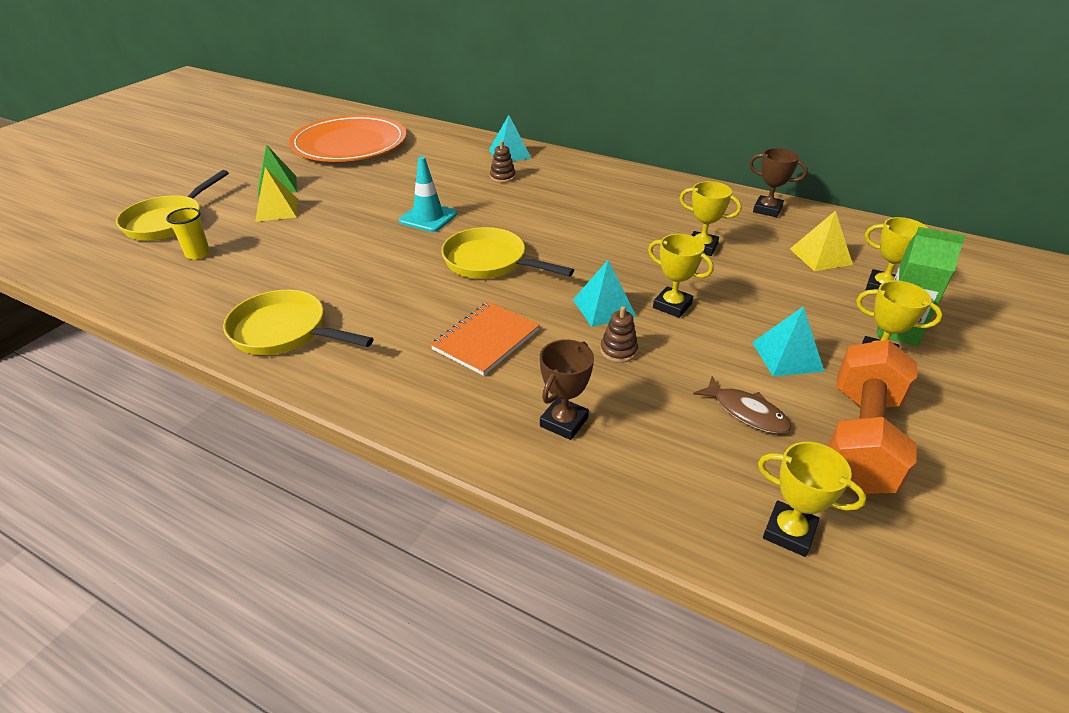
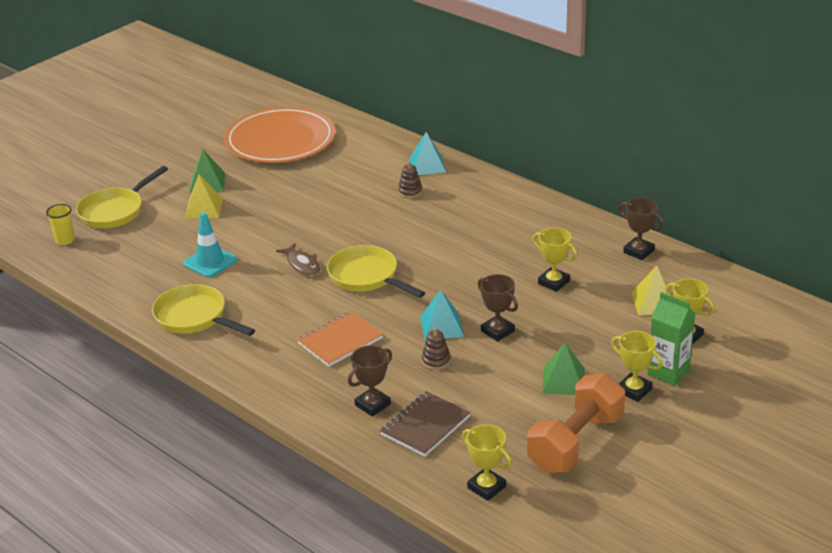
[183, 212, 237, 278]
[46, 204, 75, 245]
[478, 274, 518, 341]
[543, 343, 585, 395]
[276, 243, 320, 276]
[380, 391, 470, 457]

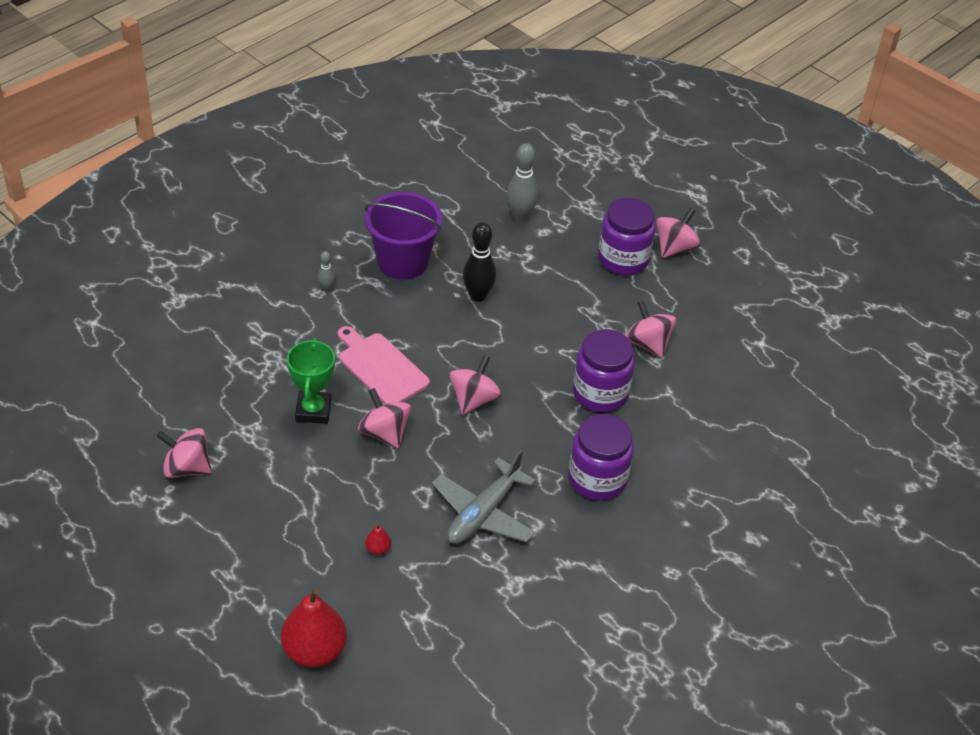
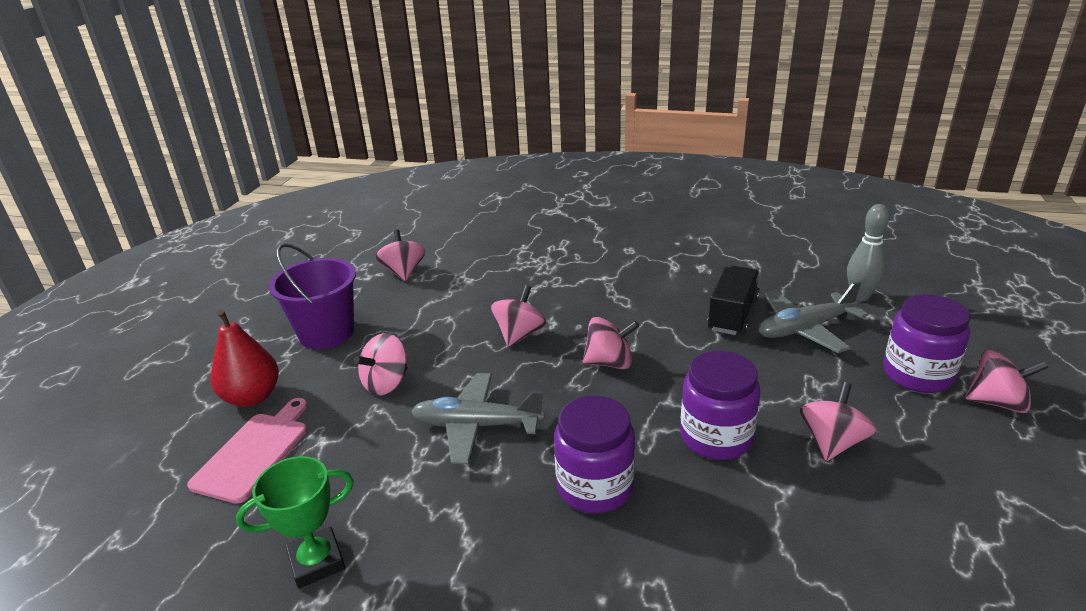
[269, 243, 356, 349]
[707, 266, 760, 335]
[318, 251, 335, 292] (first image)
[187, 398, 308, 504]
[236, 456, 354, 589]
[354, 333, 408, 396]
[759, 281, 868, 353]

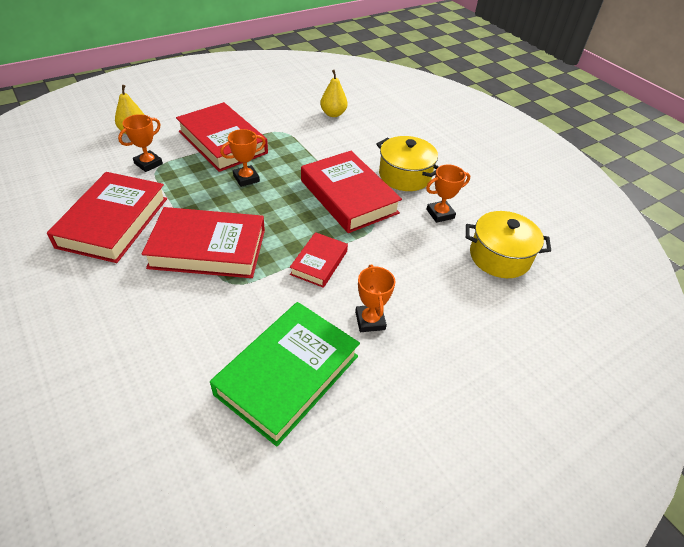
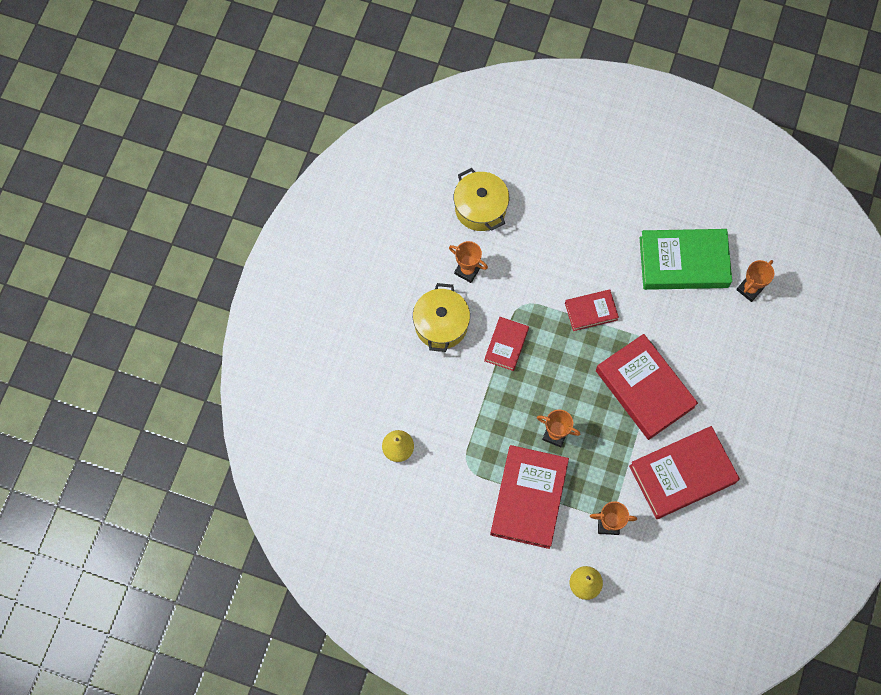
[484, 317, 529, 371]
[736, 260, 774, 302]

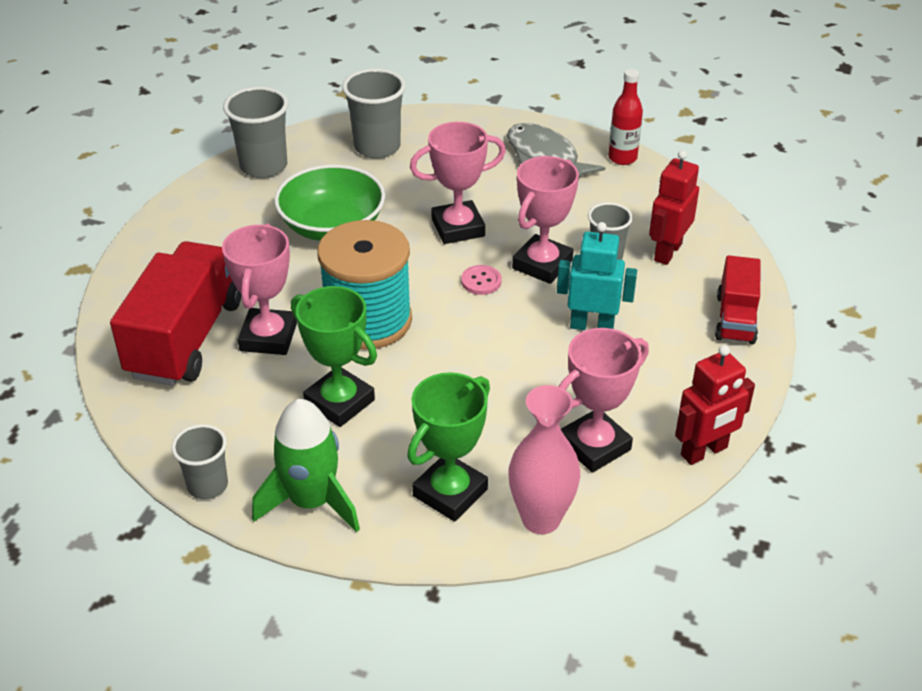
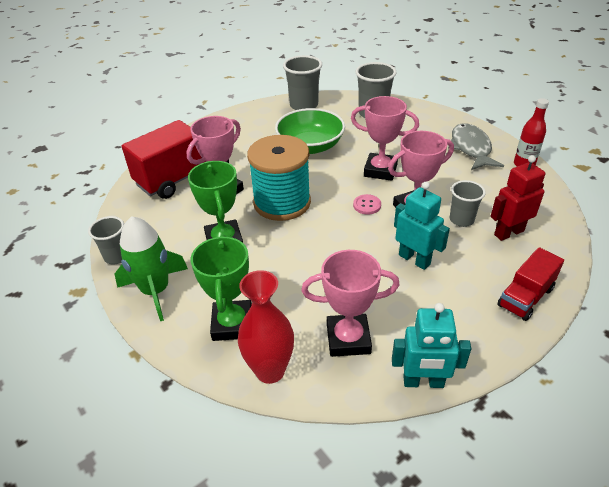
[392, 303, 471, 388]
[191, 234, 252, 341]
[238, 270, 294, 384]

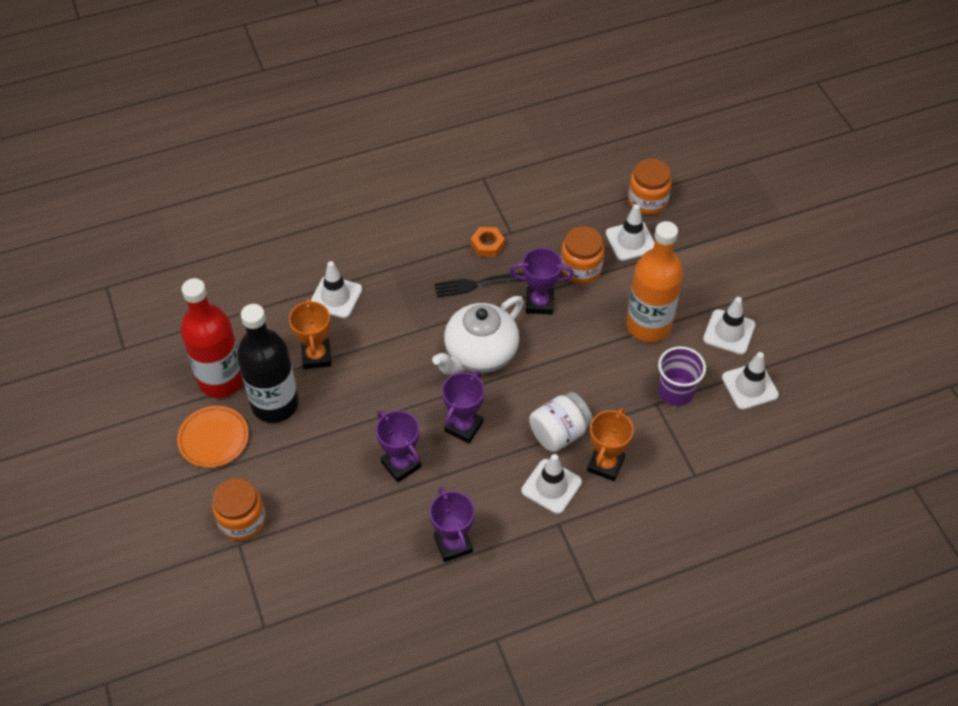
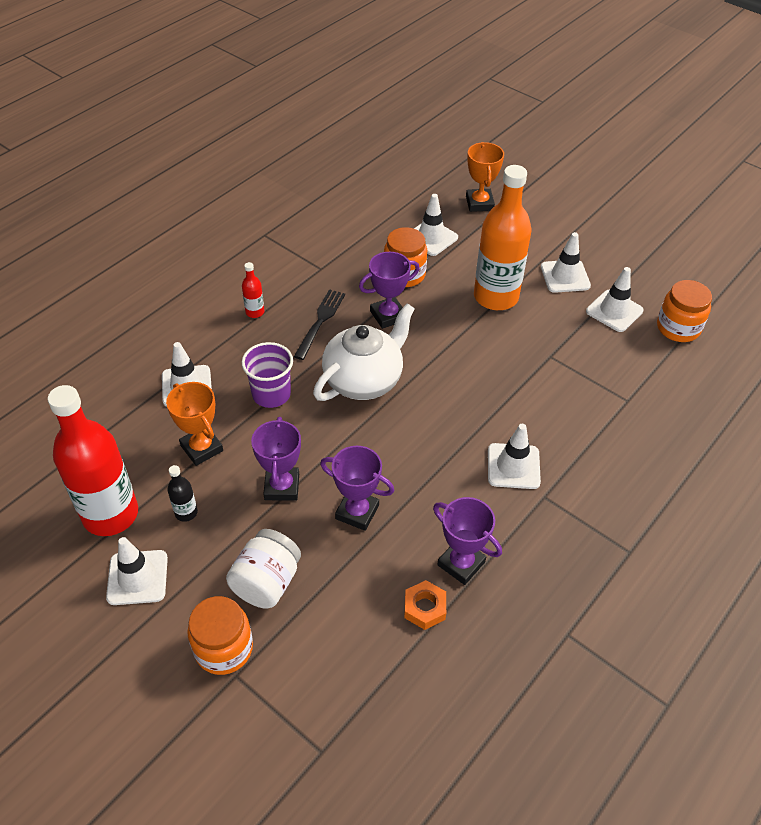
[657, 280, 712, 342]
[404, 580, 446, 630]
[294, 289, 345, 360]
[313, 303, 415, 401]
[167, 465, 198, 522]
[242, 342, 293, 408]
[251, 417, 301, 501]
[226, 529, 301, 609]
[106, 537, 168, 605]
[466, 142, 504, 212]
[242, 262, 264, 318]

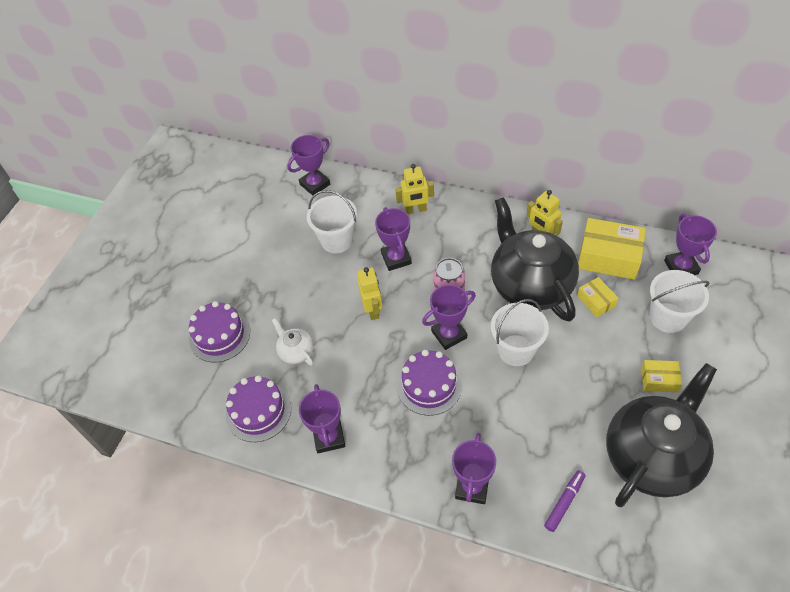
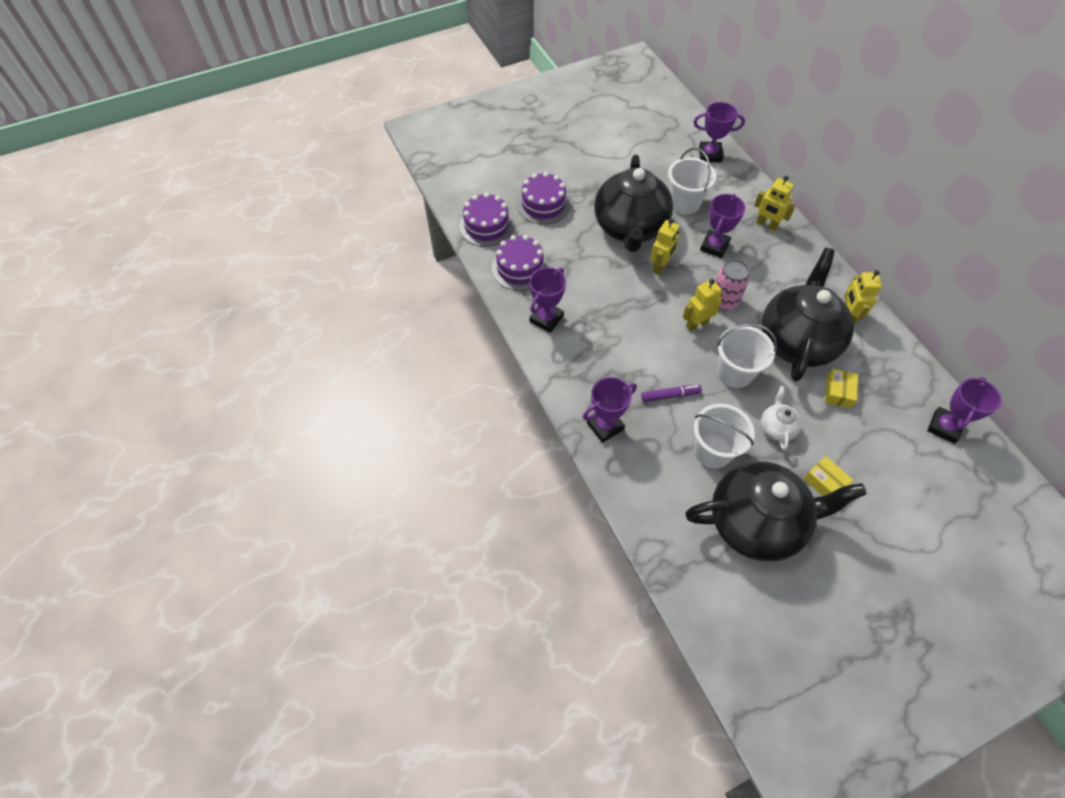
[578, 218, 646, 280] (first image)
[694, 404, 755, 469]
[683, 279, 723, 332]
[761, 386, 802, 450]
[459, 193, 514, 247]
[641, 385, 702, 402]
[594, 155, 673, 252]

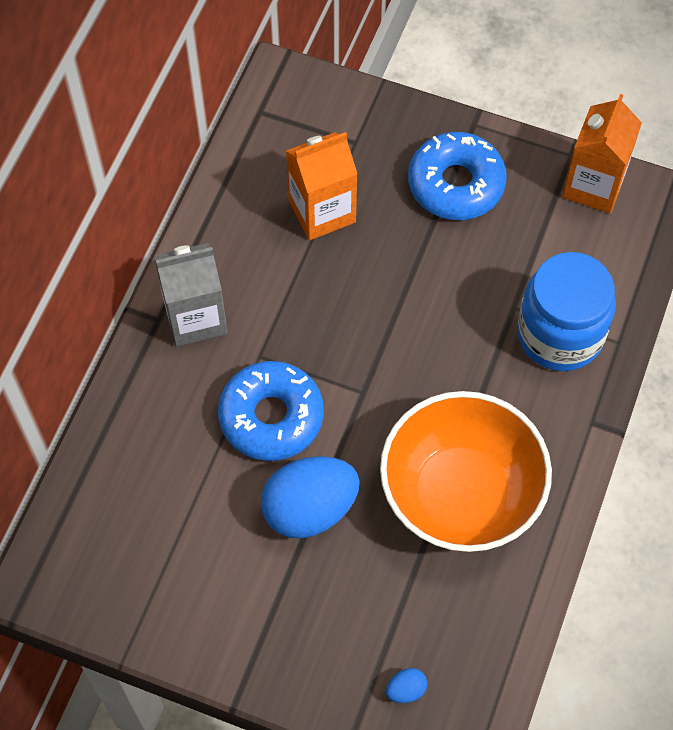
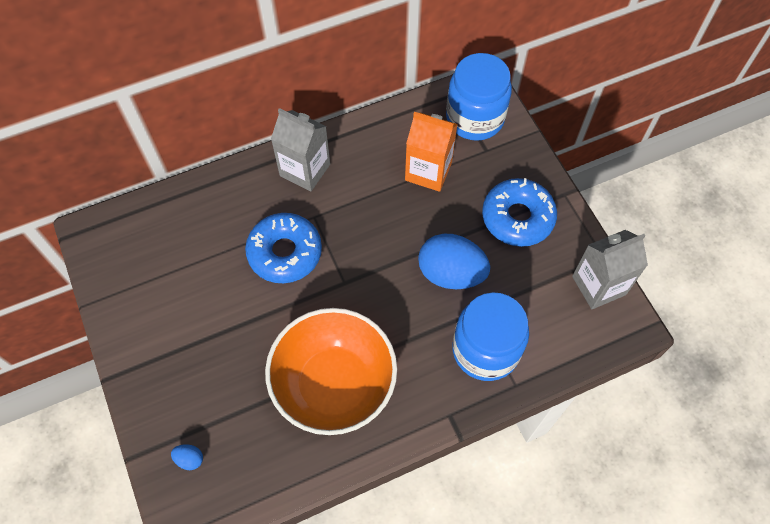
[572, 230, 648, 309]
[418, 234, 490, 289]
[446, 53, 512, 141]

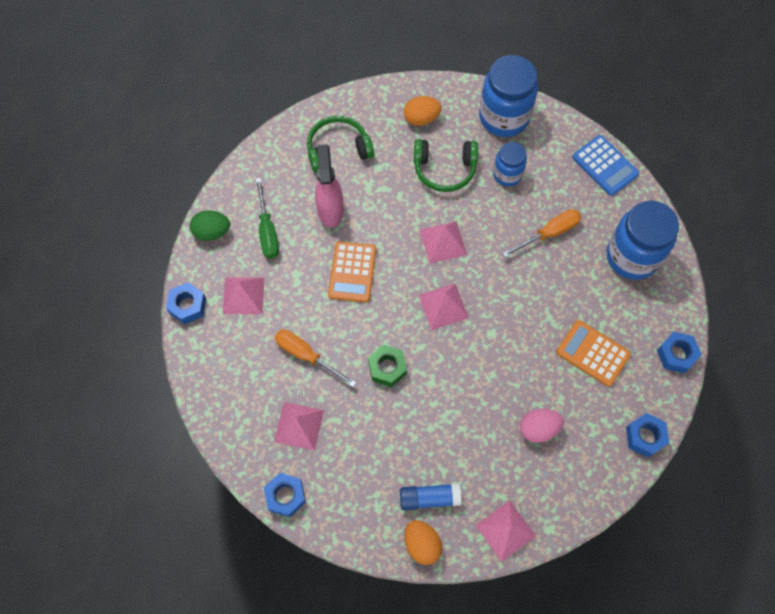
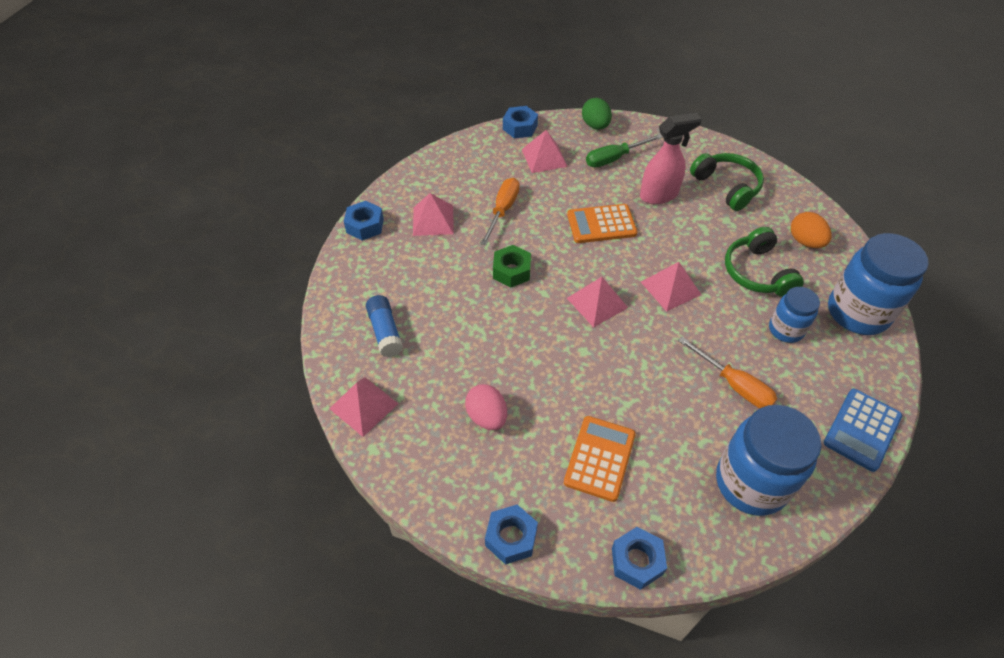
[404, 520, 442, 565] (first image)

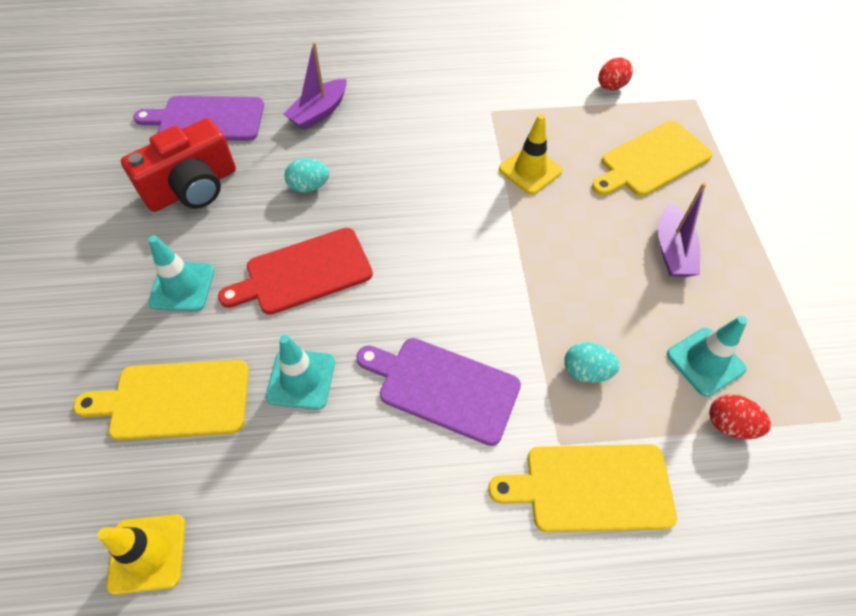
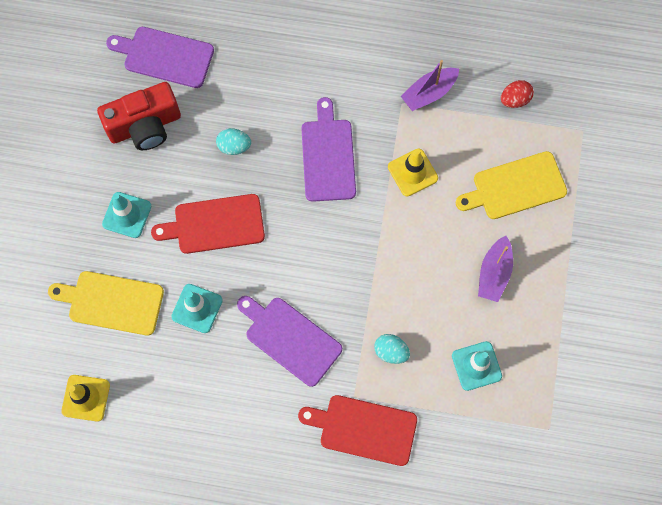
[401, 60, 459, 111]
[709, 394, 771, 439] (first image)
[298, 395, 417, 466]
[301, 97, 356, 202]

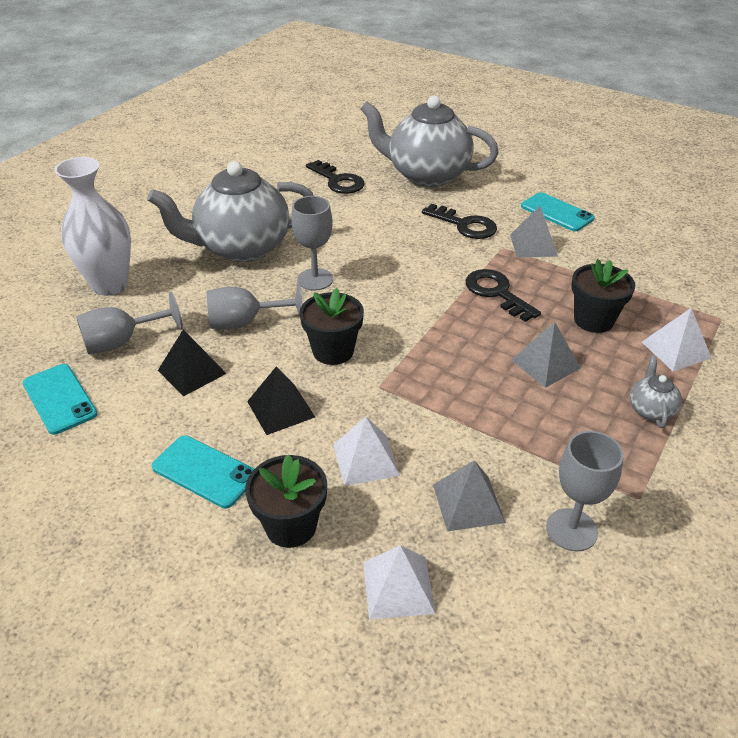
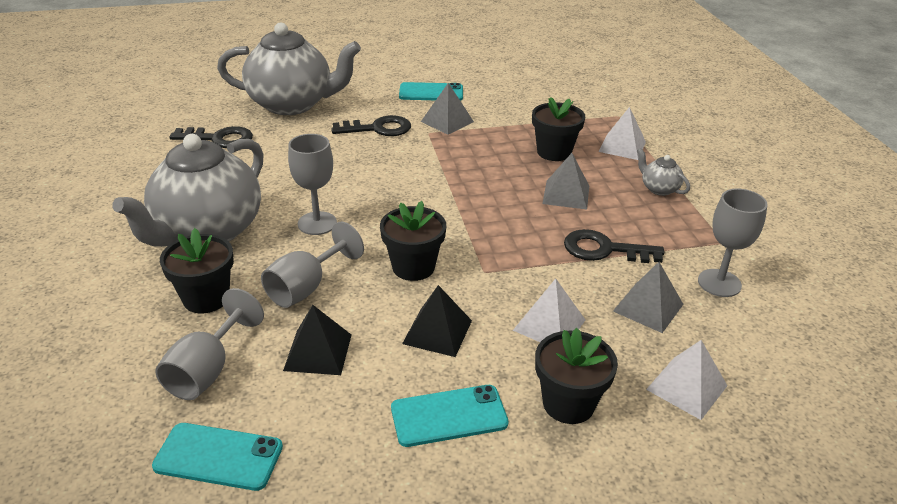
[217, 22, 361, 115]
[54, 157, 131, 296] (first image)
[564, 229, 664, 263]
[160, 228, 234, 313]

